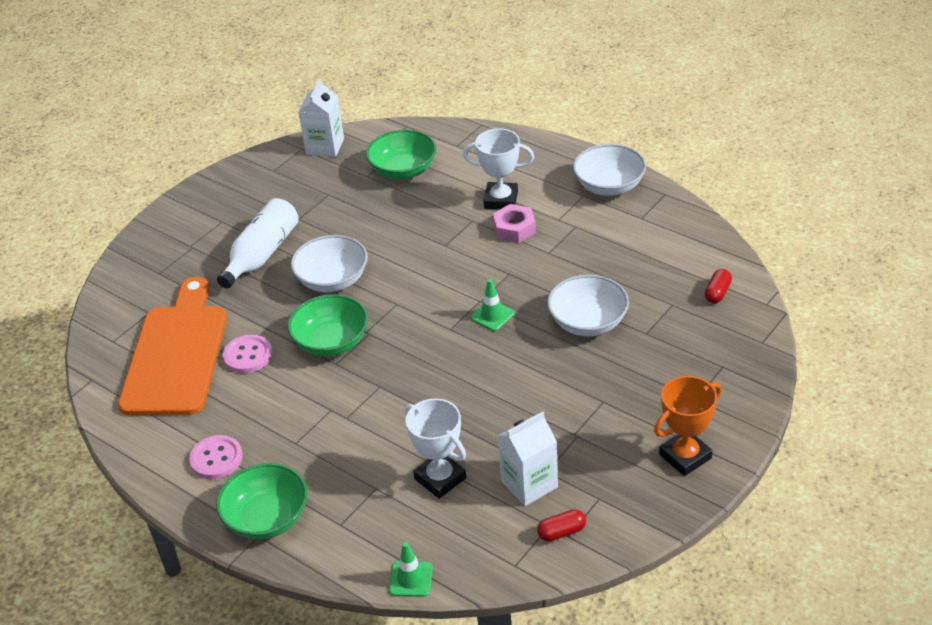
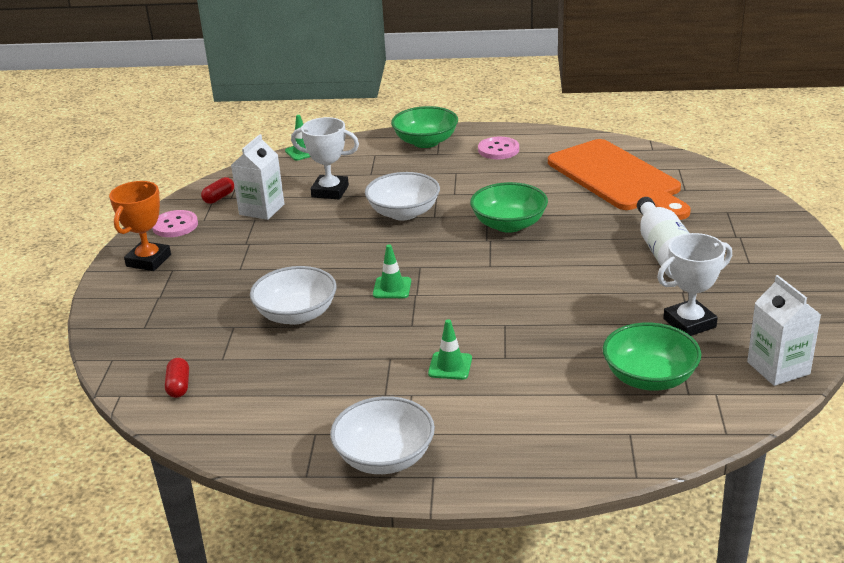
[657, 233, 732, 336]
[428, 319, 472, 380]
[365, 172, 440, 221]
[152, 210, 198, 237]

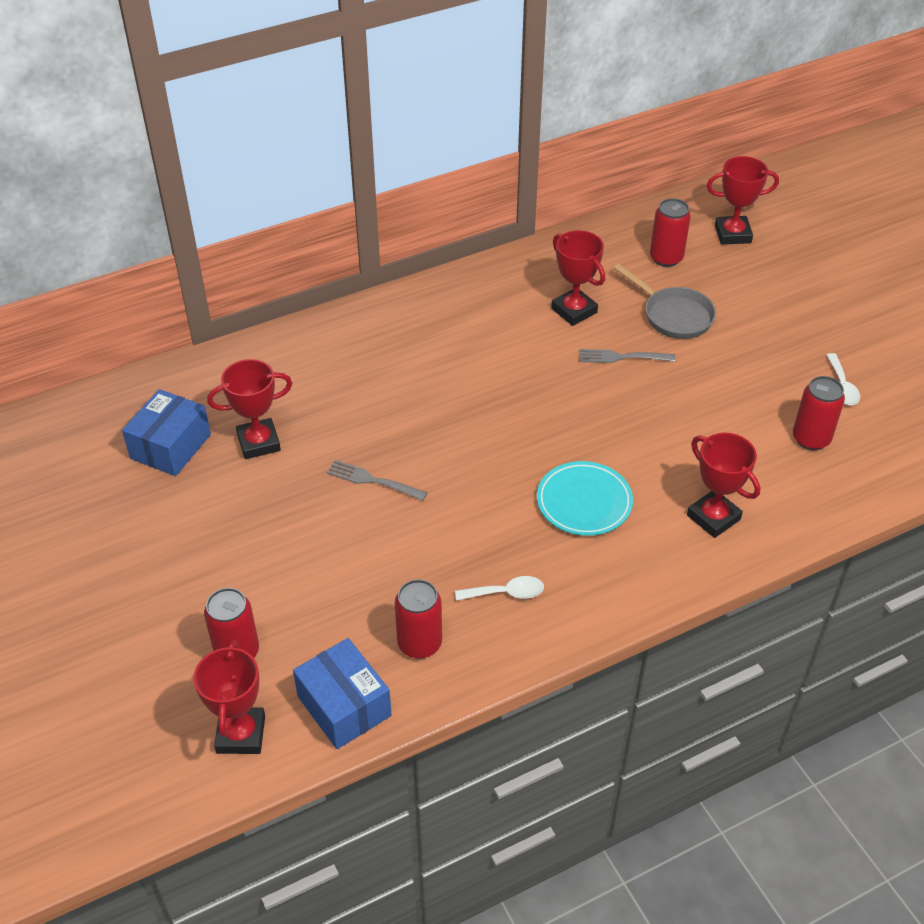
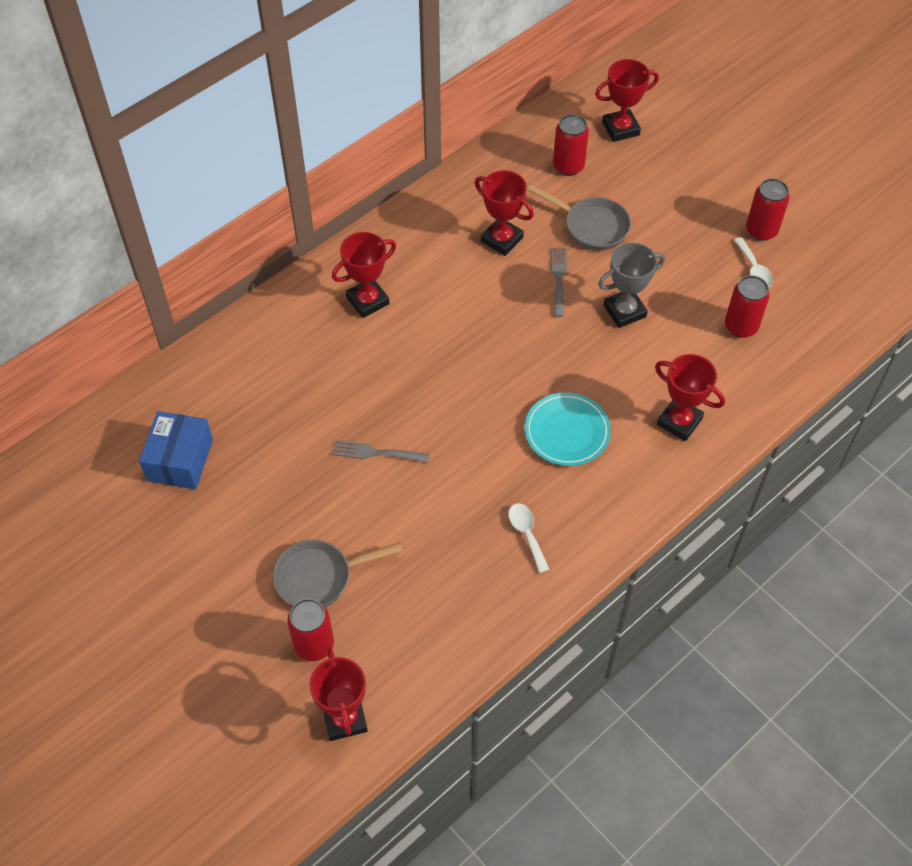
[551, 247, 567, 317]
[332, 232, 396, 318]
[509, 503, 550, 573]
[746, 178, 790, 241]
[293, 638, 392, 749] (first image)
[598, 242, 665, 328]
[273, 540, 403, 607]

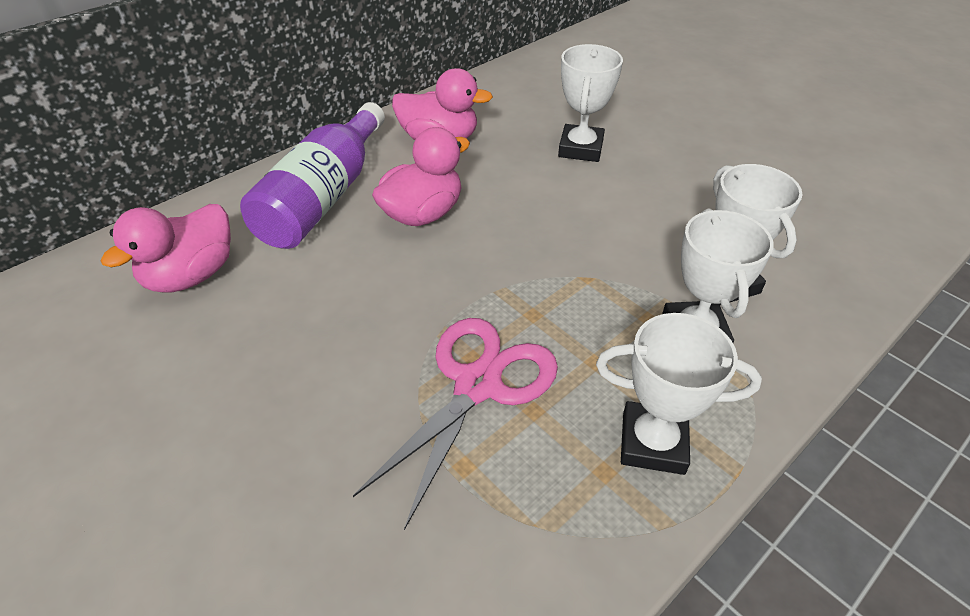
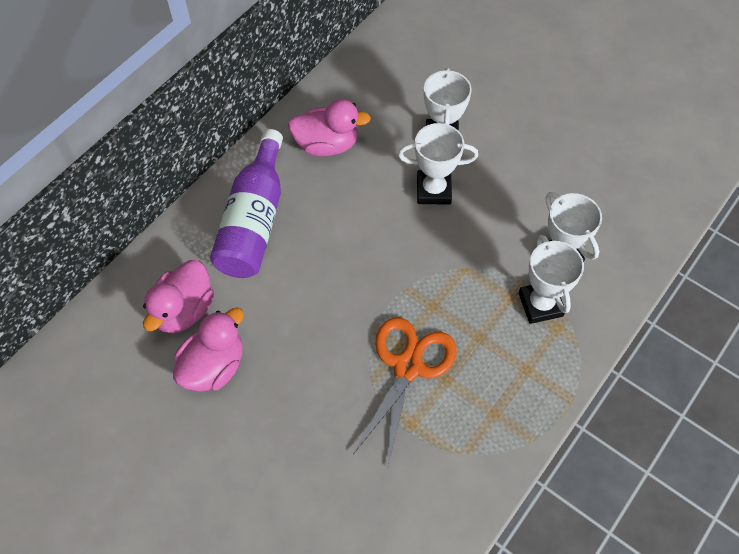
[173, 307, 244, 392]
[398, 123, 478, 204]
[353, 317, 457, 465]

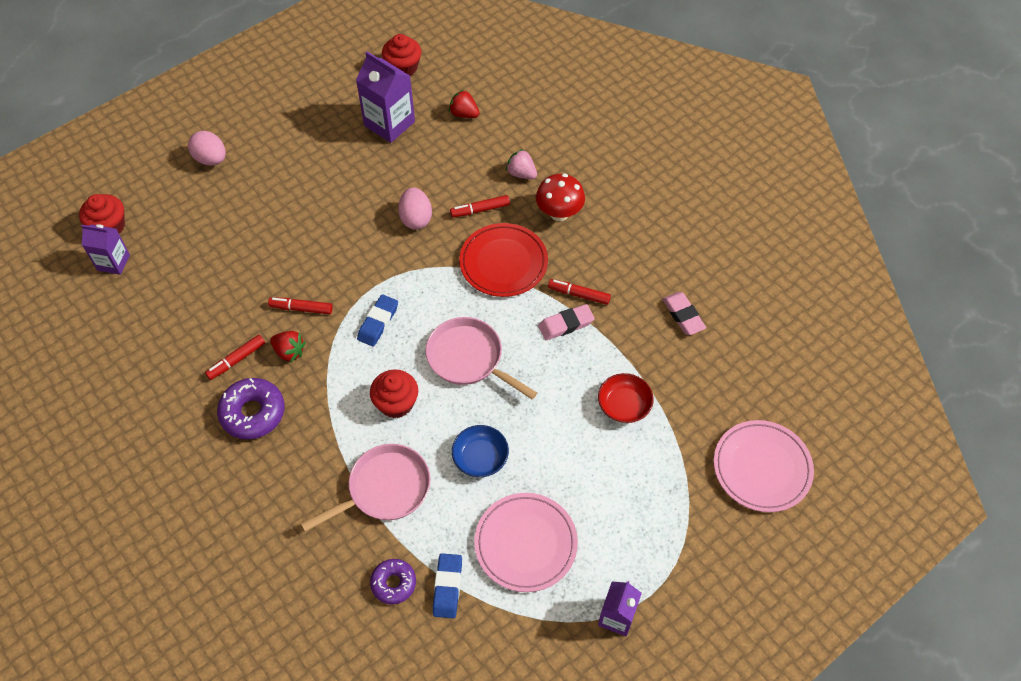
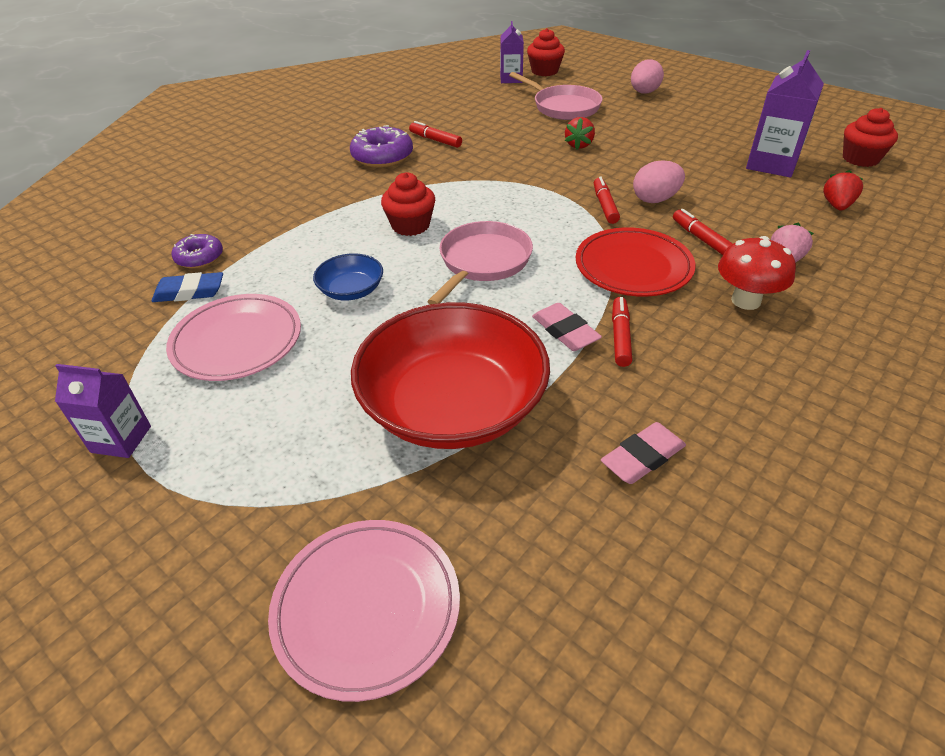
[357, 294, 398, 347] (first image)
[594, 177, 620, 224]
[565, 117, 595, 149]
[351, 302, 550, 449]
[509, 72, 602, 120]

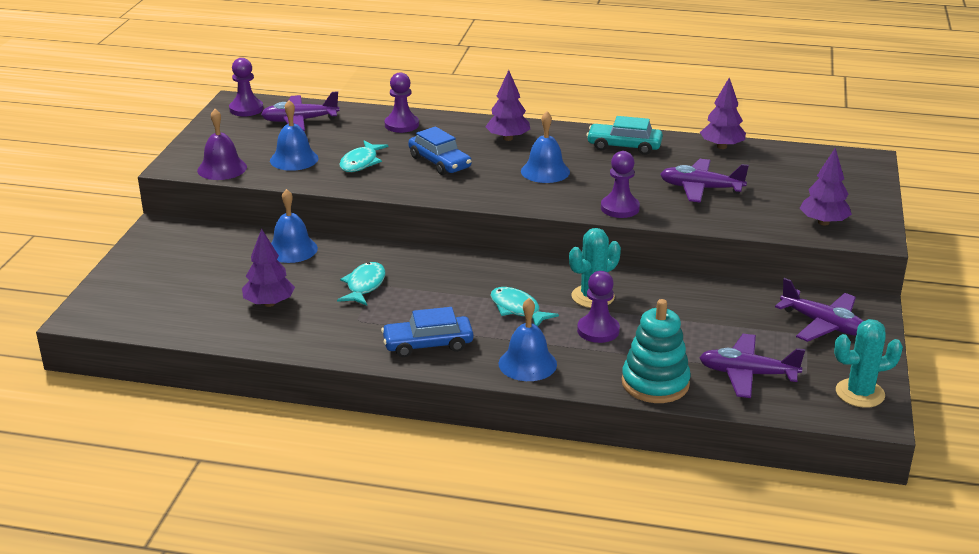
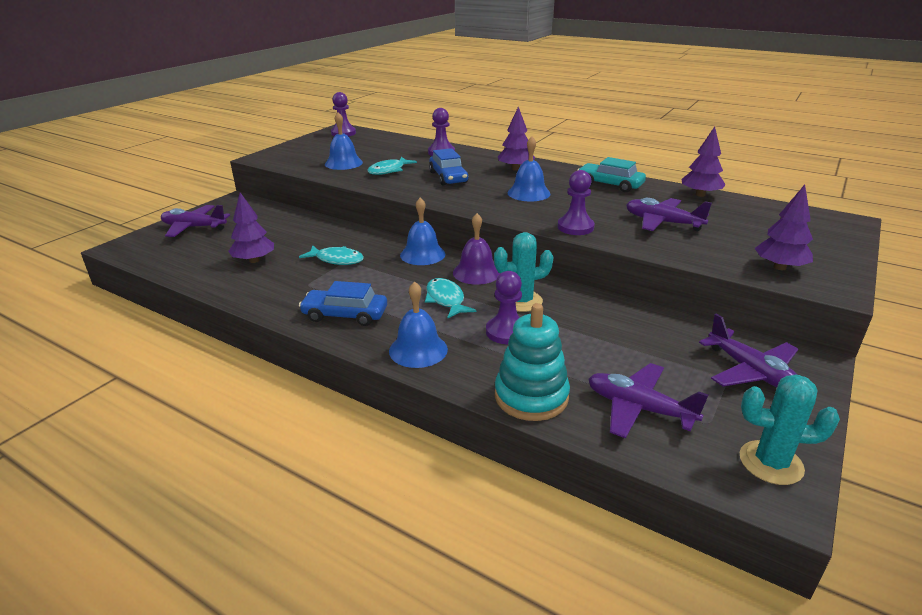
[161, 205, 230, 237]
[453, 213, 501, 285]
[400, 197, 445, 265]
[299, 245, 364, 265]

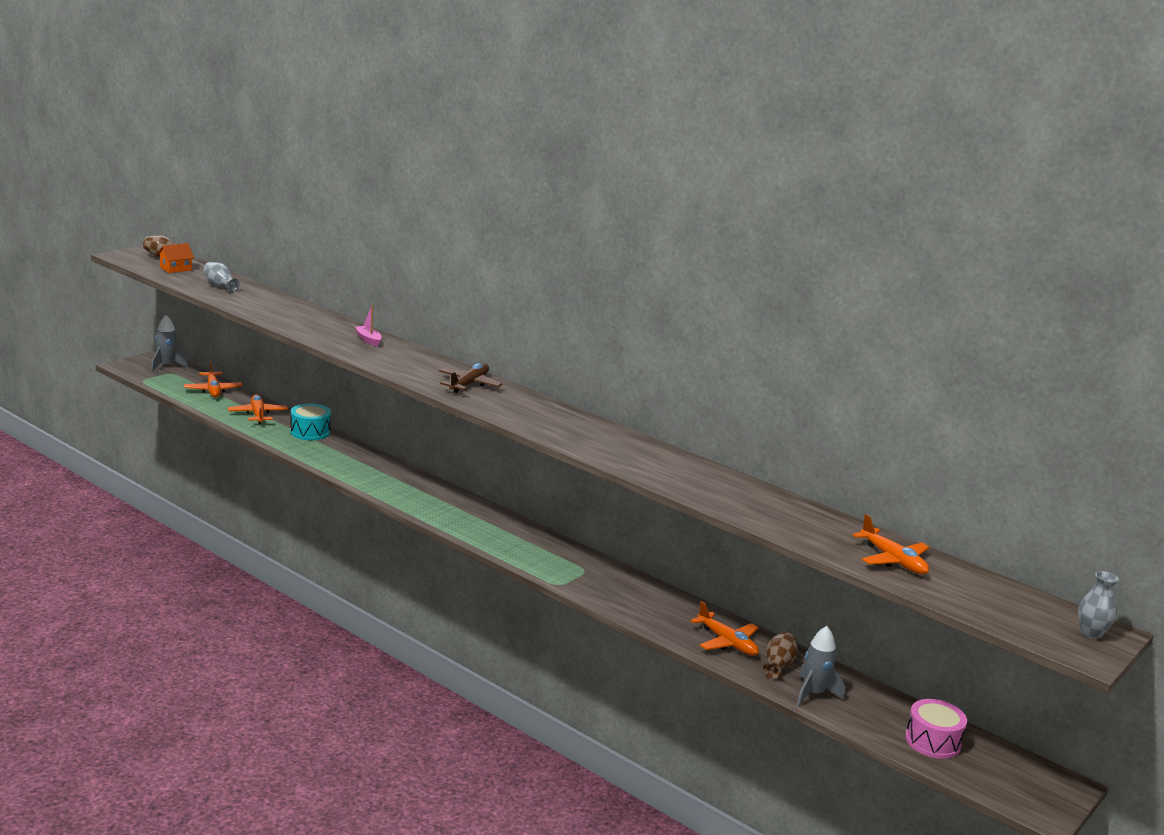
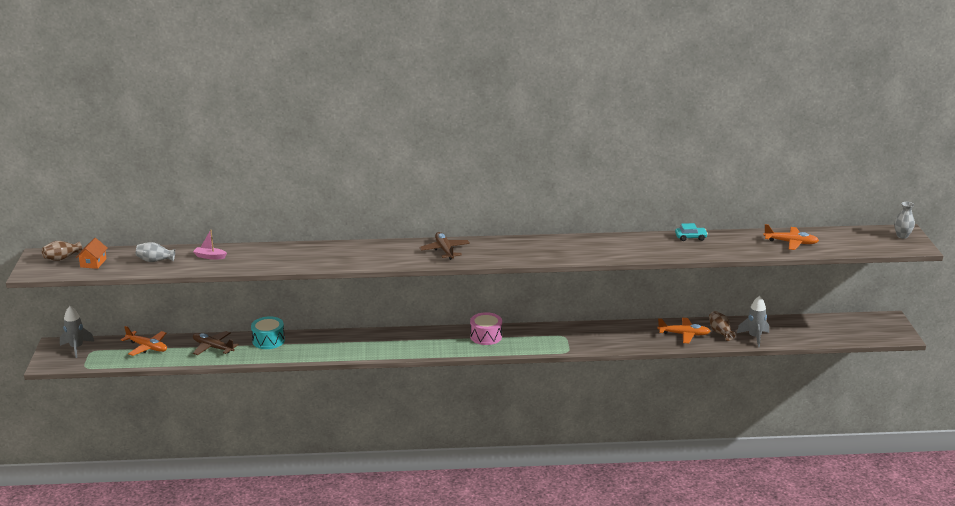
[193, 229, 227, 259]
[193, 331, 239, 355]
[470, 312, 502, 345]
[675, 223, 708, 241]

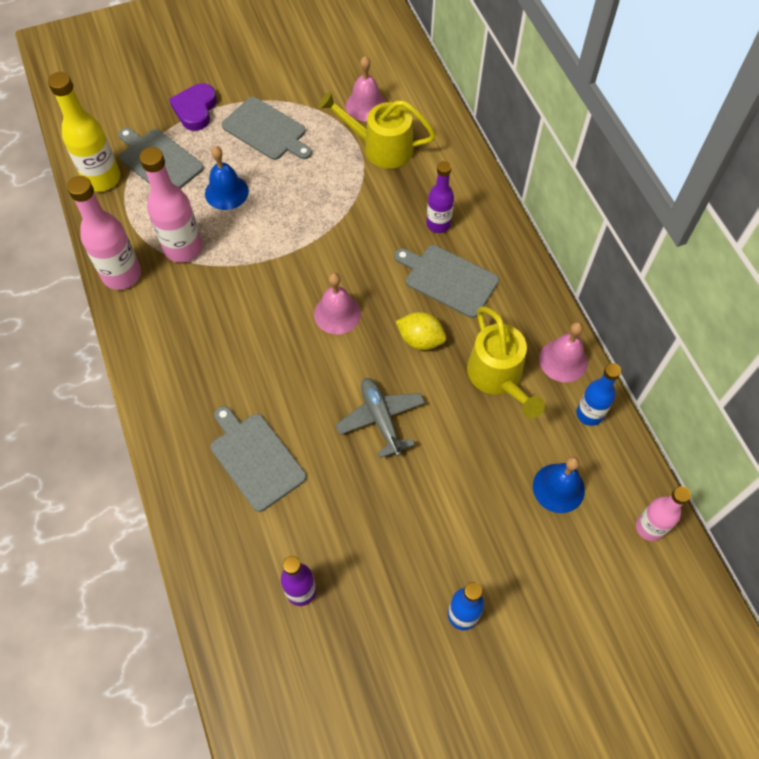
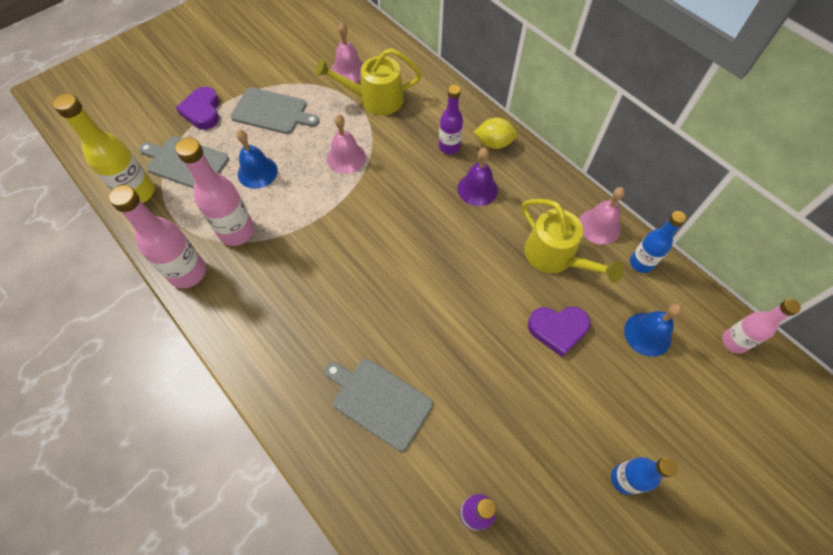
[457, 148, 498, 206]
[327, 114, 366, 174]
[474, 117, 518, 149]
[335, 378, 425, 458] (first image)
[528, 306, 590, 357]

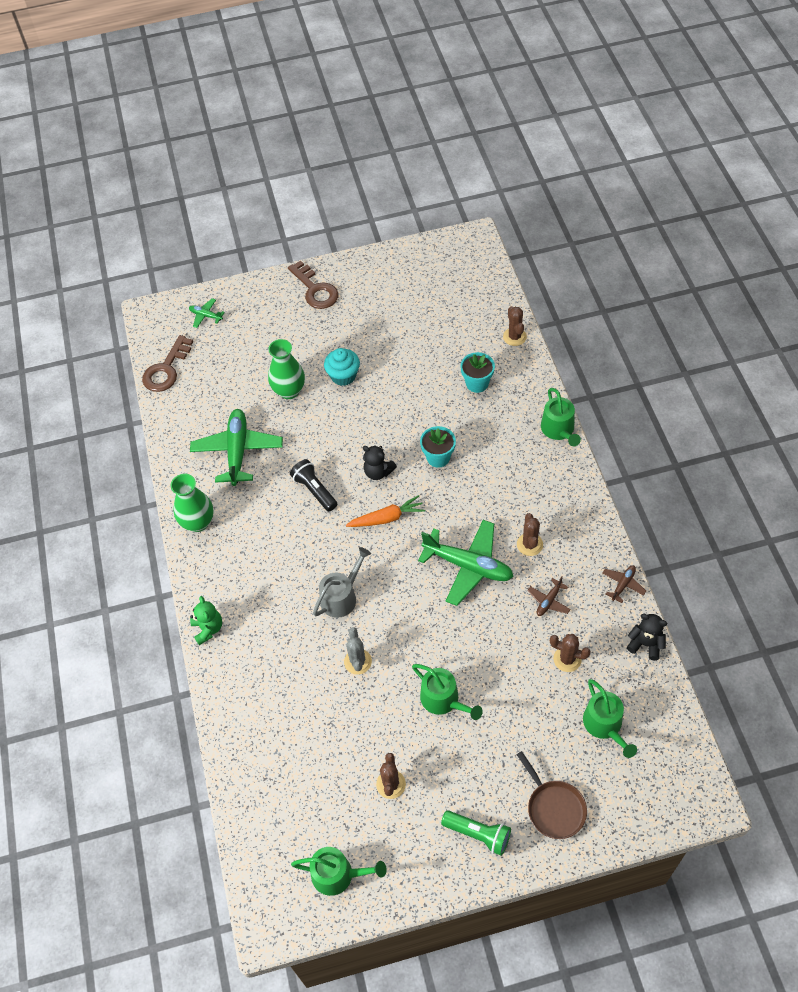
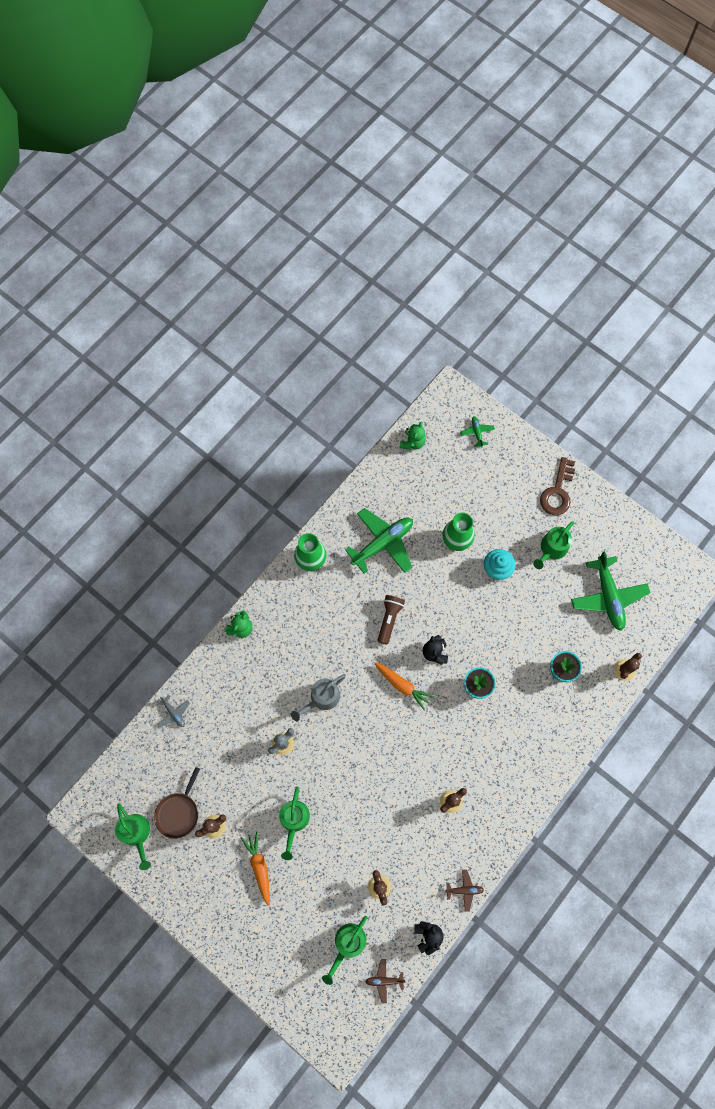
[400, 422, 426, 450]
[533, 521, 574, 569]
[378, 595, 405, 645]
[571, 551, 651, 631]
[291, 674, 346, 721]
[365, 959, 406, 1003]
[154, 767, 200, 839]
[441, 810, 511, 856] (first image)
[157, 695, 190, 728]
[241, 832, 270, 906]

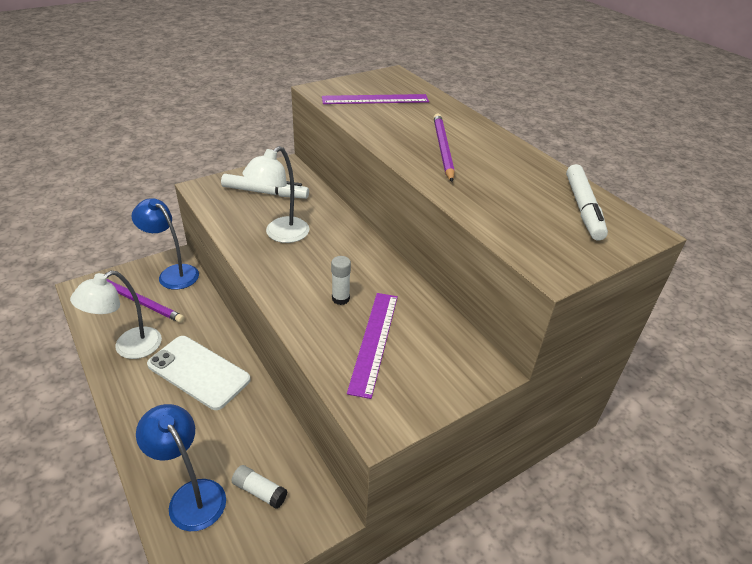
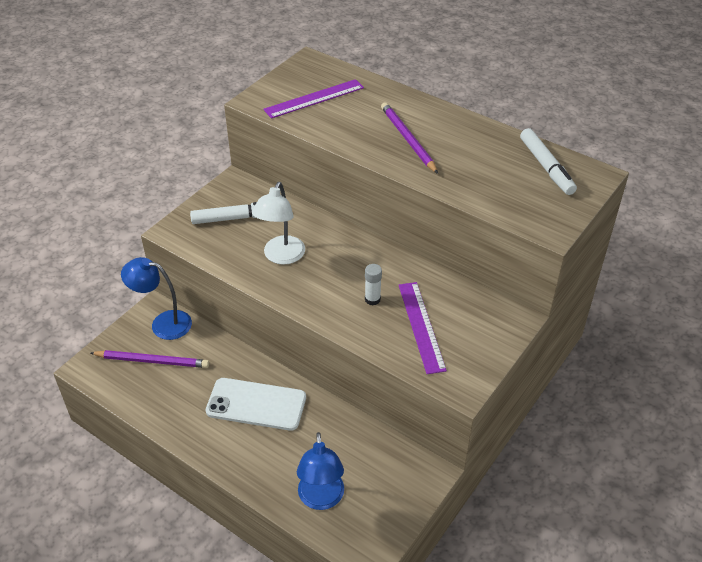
[70, 270, 162, 359] (first image)
[297, 432, 344, 510]
[232, 465, 287, 509] (first image)

